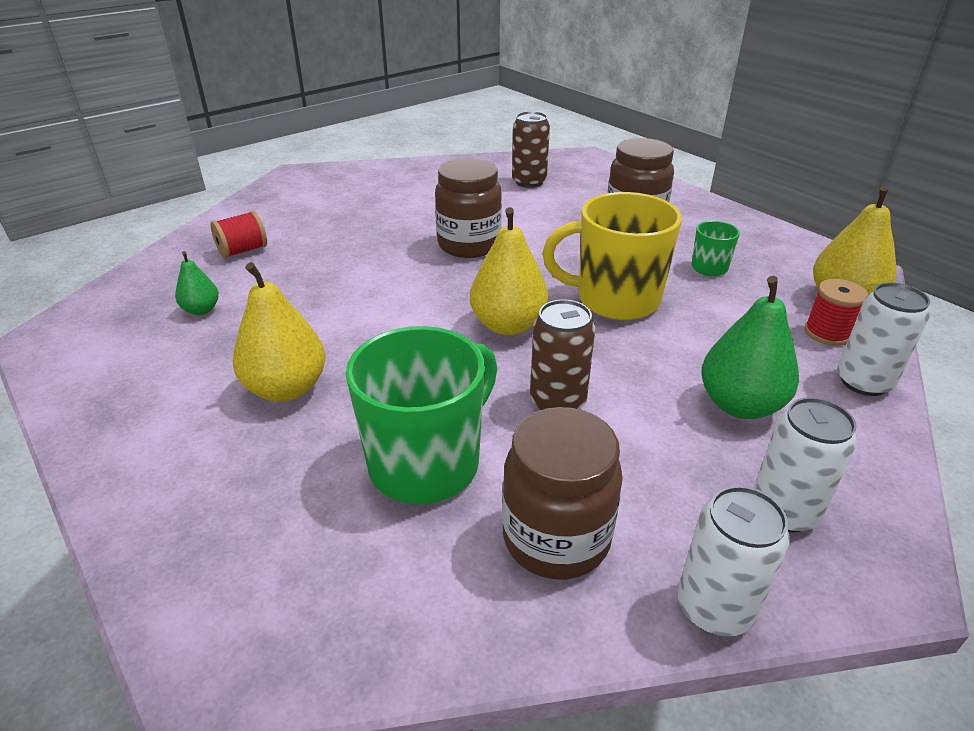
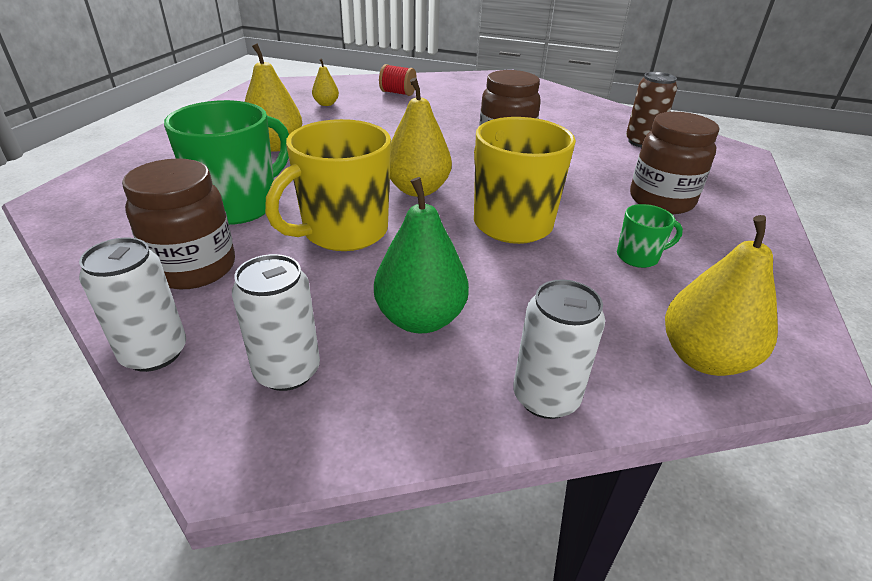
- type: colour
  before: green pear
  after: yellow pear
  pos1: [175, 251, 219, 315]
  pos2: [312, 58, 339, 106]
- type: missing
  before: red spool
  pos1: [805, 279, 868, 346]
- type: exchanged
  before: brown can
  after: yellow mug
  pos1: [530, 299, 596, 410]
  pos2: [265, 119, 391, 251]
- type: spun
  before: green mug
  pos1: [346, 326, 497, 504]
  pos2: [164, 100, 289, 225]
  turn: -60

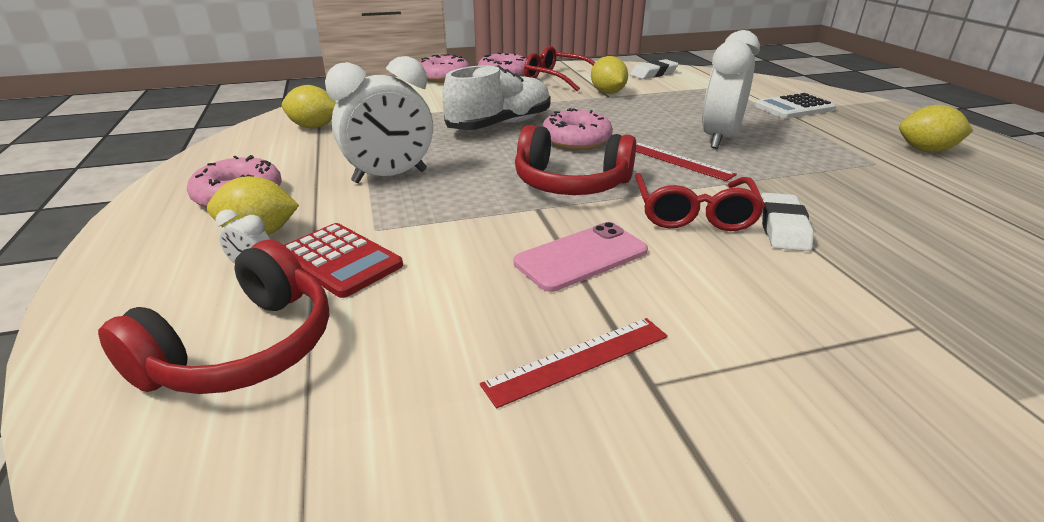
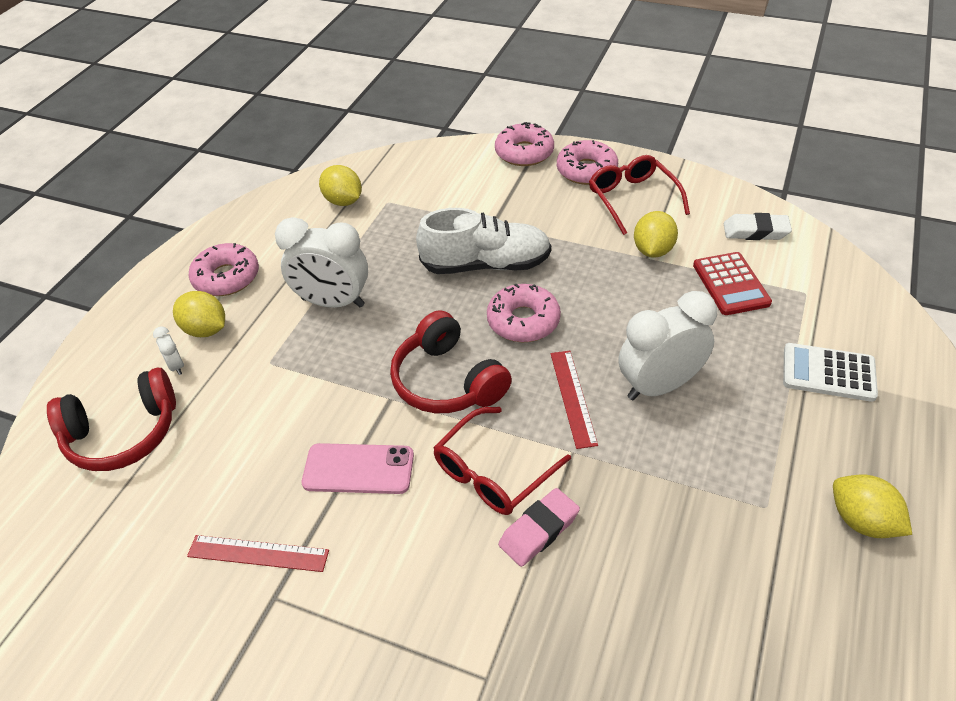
- type: colour
  before: white eraser
  after: pink eraser
  pos1: [761, 193, 814, 251]
  pos2: [498, 488, 580, 567]
- type: relocated
  before: red calculator
  pos1: [284, 223, 403, 298]
  pos2: [693, 252, 772, 315]

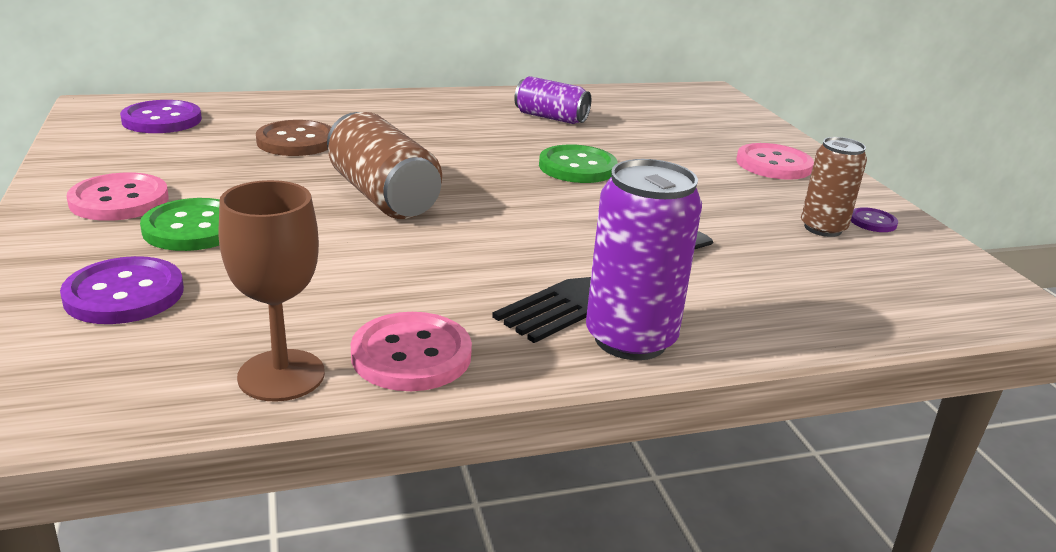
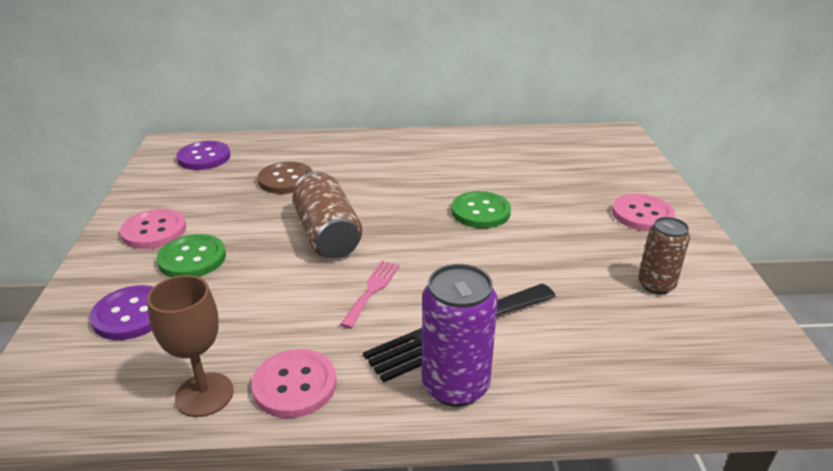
- type: missing
  before: purple can
  pos1: [514, 76, 591, 124]
- type: missing
  before: purple button
  pos1: [851, 207, 898, 232]
- type: appeared
  after: pink fork
  pos2: [340, 261, 400, 329]

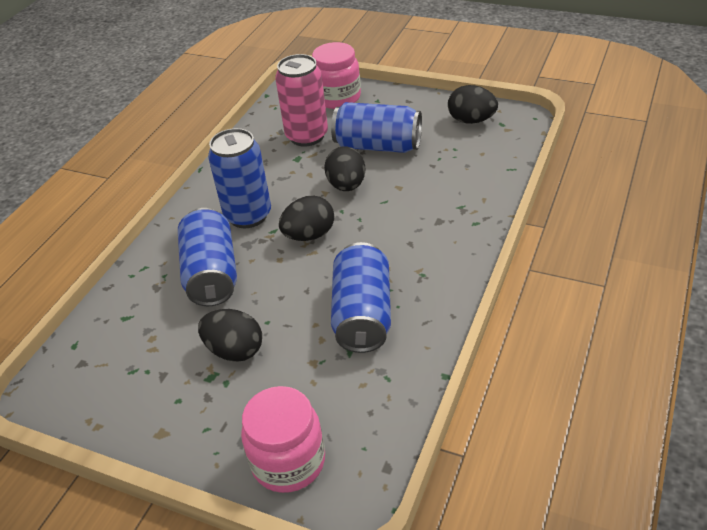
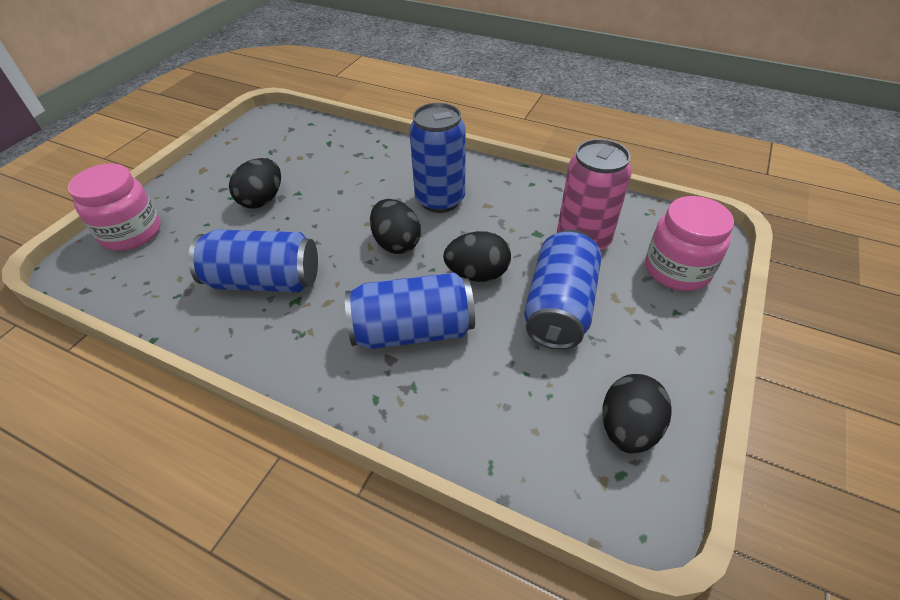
- type: relocated
  before: blue can
  pos1: [178, 208, 237, 306]
  pos2: [345, 272, 475, 349]

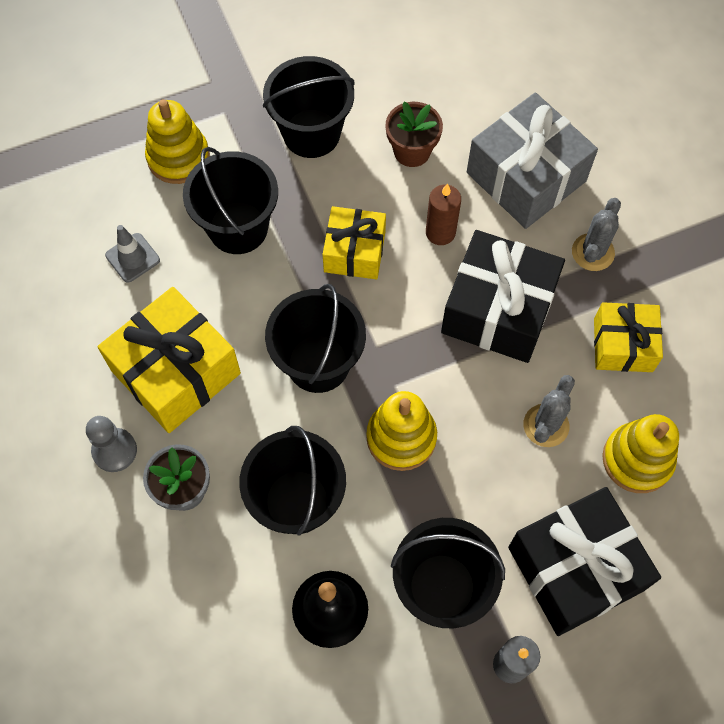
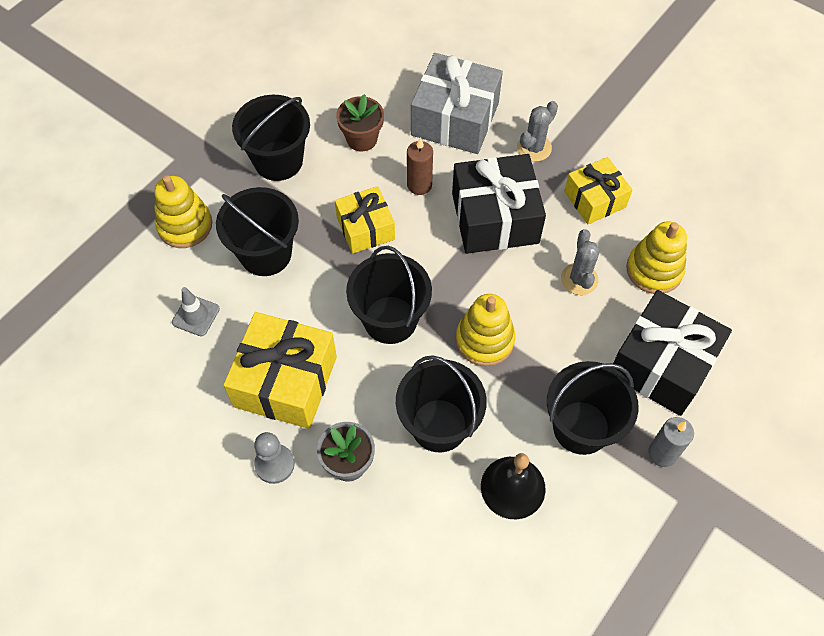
- type: spun
  before: grey cactus
  pos1: [572, 198, 621, 271]
  pos2: [517, 101, 558, 162]
  turn: 45

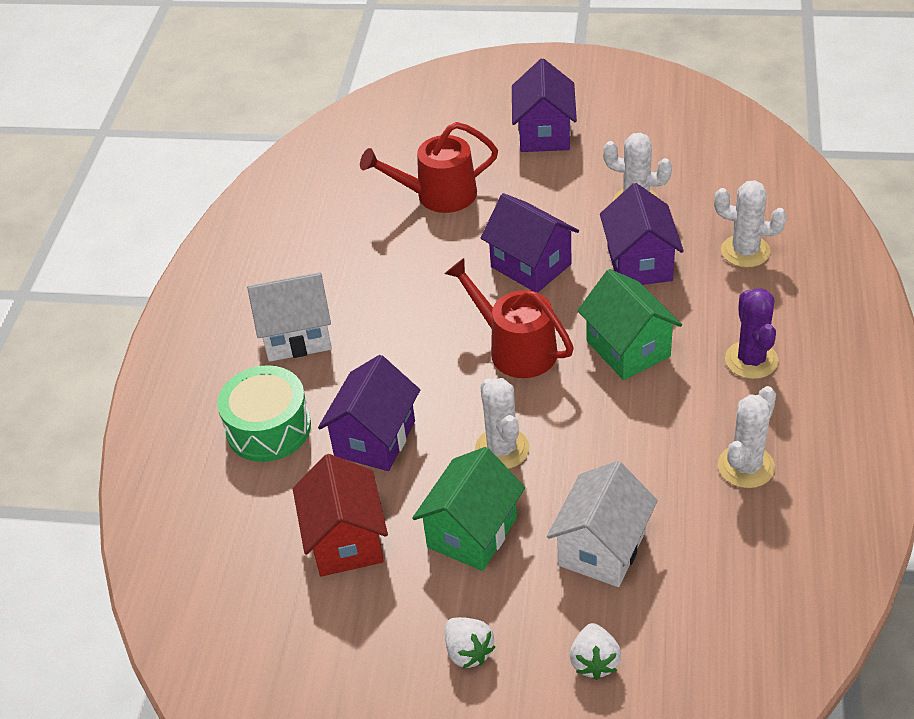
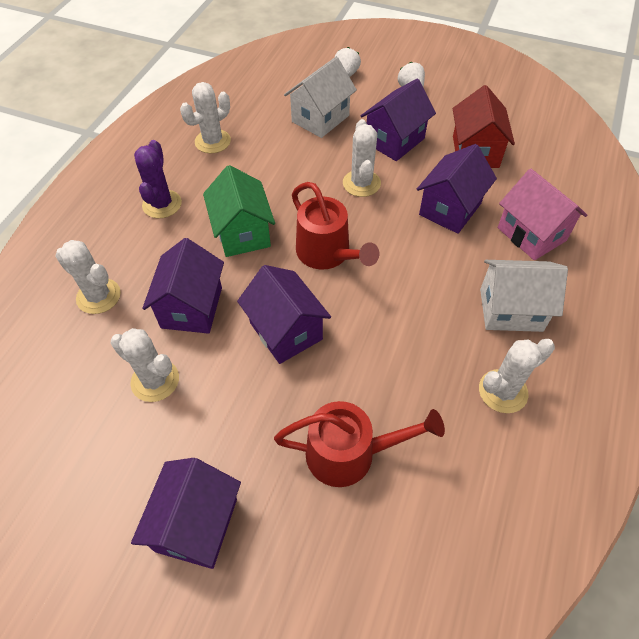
- type: exchanged
  before: green drum
  after: pink house
  pos1: [217, 365, 311, 462]
  pos2: [498, 168, 587, 260]
- type: colour
  before: green house
  after: purple house
  pos1: [412, 447, 525, 571]
  pos2: [361, 79, 436, 161]
- type: appeared
  after: white cactus
  pos2: [479, 339, 555, 413]

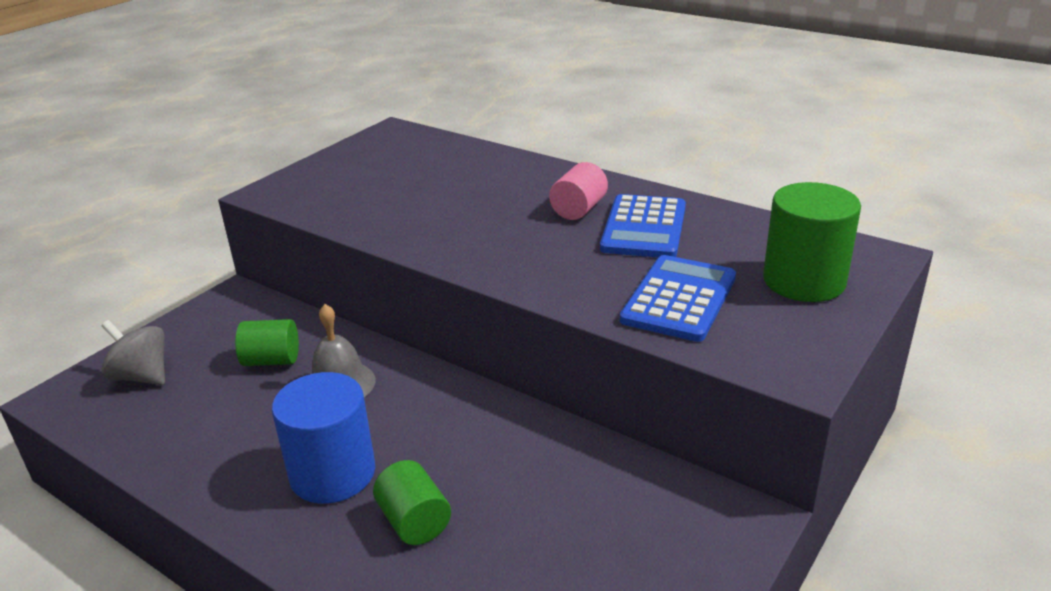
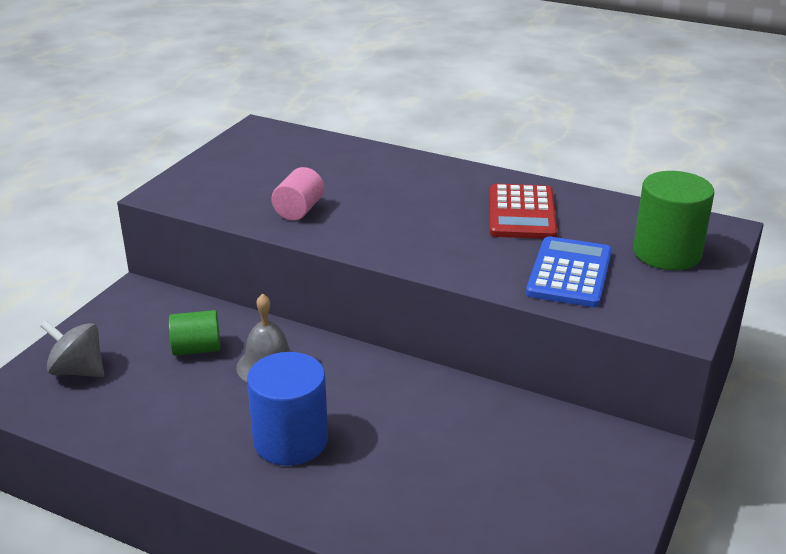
- type: relocated
  before: pink cylinder
  pos1: [549, 162, 608, 220]
  pos2: [271, 167, 324, 221]
- type: colour
  before: blue calculator
  after: red calculator
  pos1: [600, 194, 686, 258]
  pos2: [490, 184, 557, 239]
- type: missing
  before: green cylinder
  pos1: [373, 460, 451, 545]

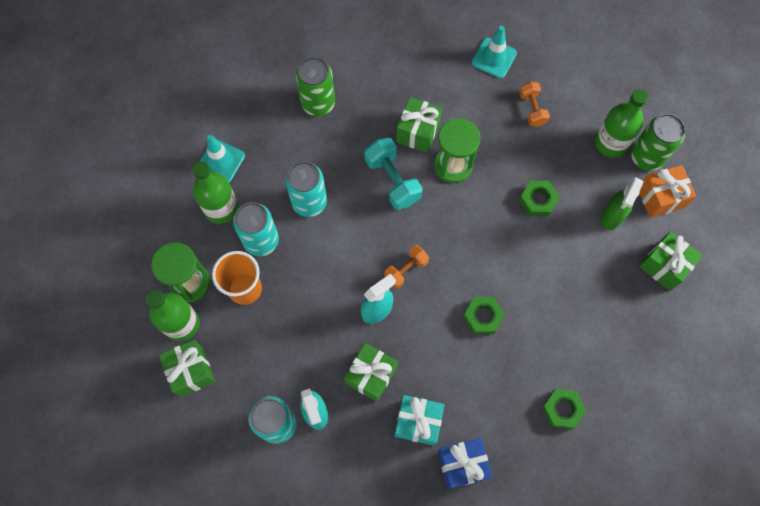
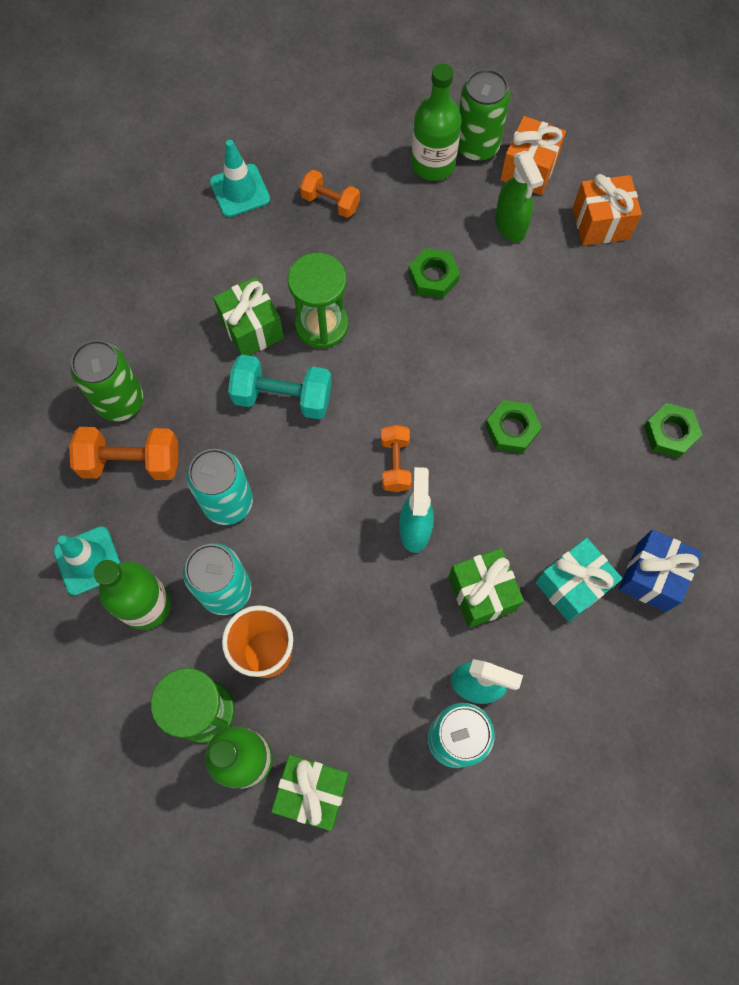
- type: colour
  before: green gift
  after: orange gift
  pos1: [639, 231, 703, 291]
  pos2: [573, 174, 642, 246]
- type: appeared
  after: orange dumbbell
  pos2: [69, 427, 178, 480]

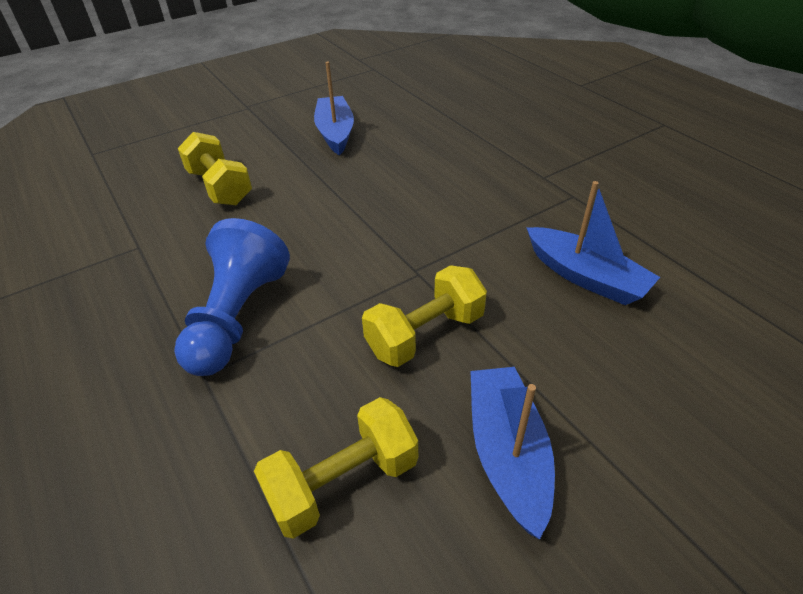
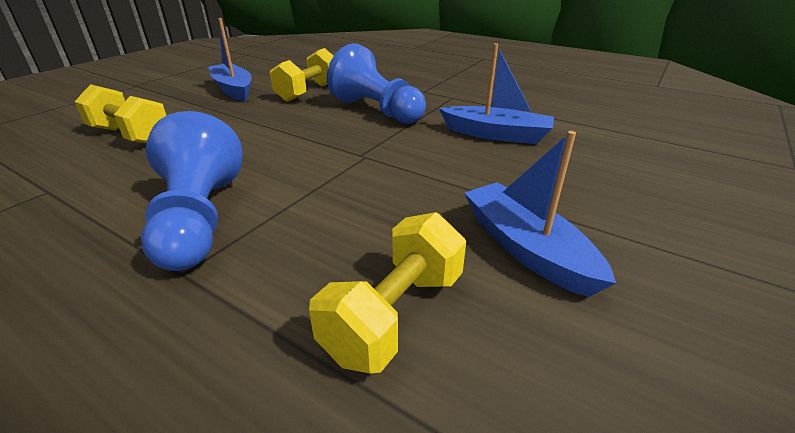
- type: relocated
  before: yellow dumbbell
  pos1: [362, 265, 487, 367]
  pos2: [270, 48, 333, 102]
- type: appeared
  after: blue pawn
  pos2: [327, 43, 426, 124]

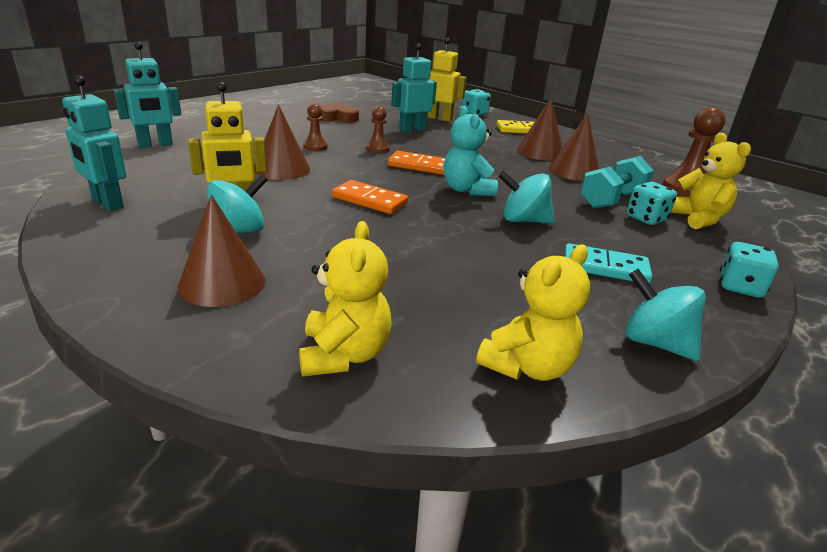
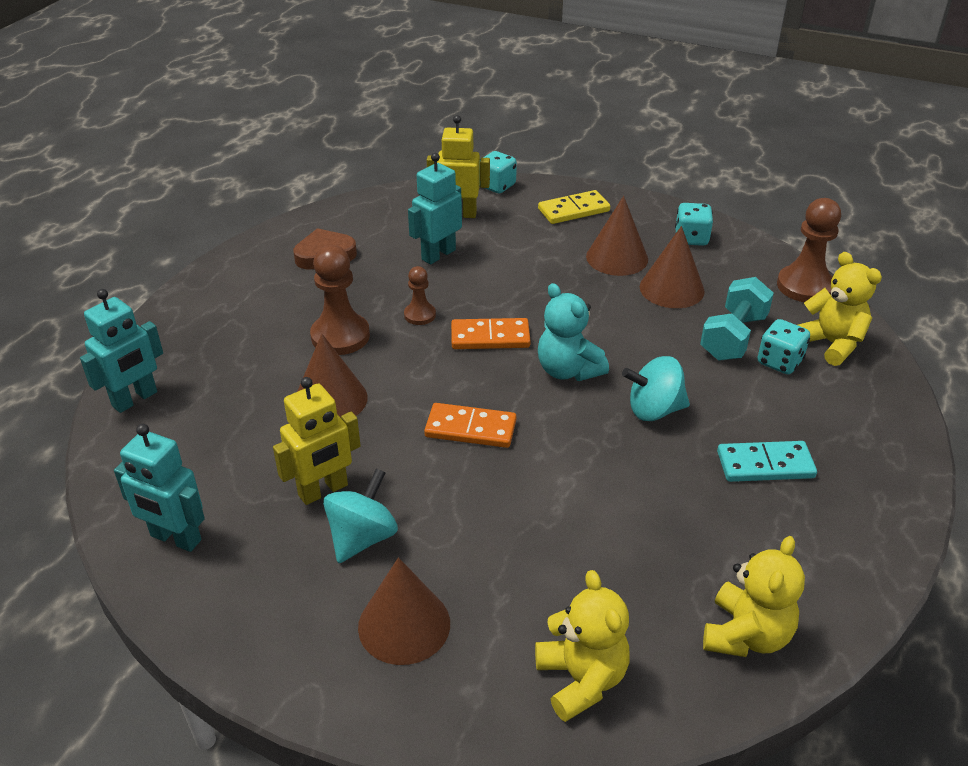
- type: size
  before: brown pawn
  pos1: [303, 103, 327, 151]
  pos2: [310, 245, 370, 355]
  scale: 1.79
- type: relocated
  before: turquoise dice
  pos1: [720, 242, 779, 298]
  pos2: [675, 203, 713, 246]
- type: missing
  before: turquoise spinning top
  pos1: [625, 269, 706, 361]

